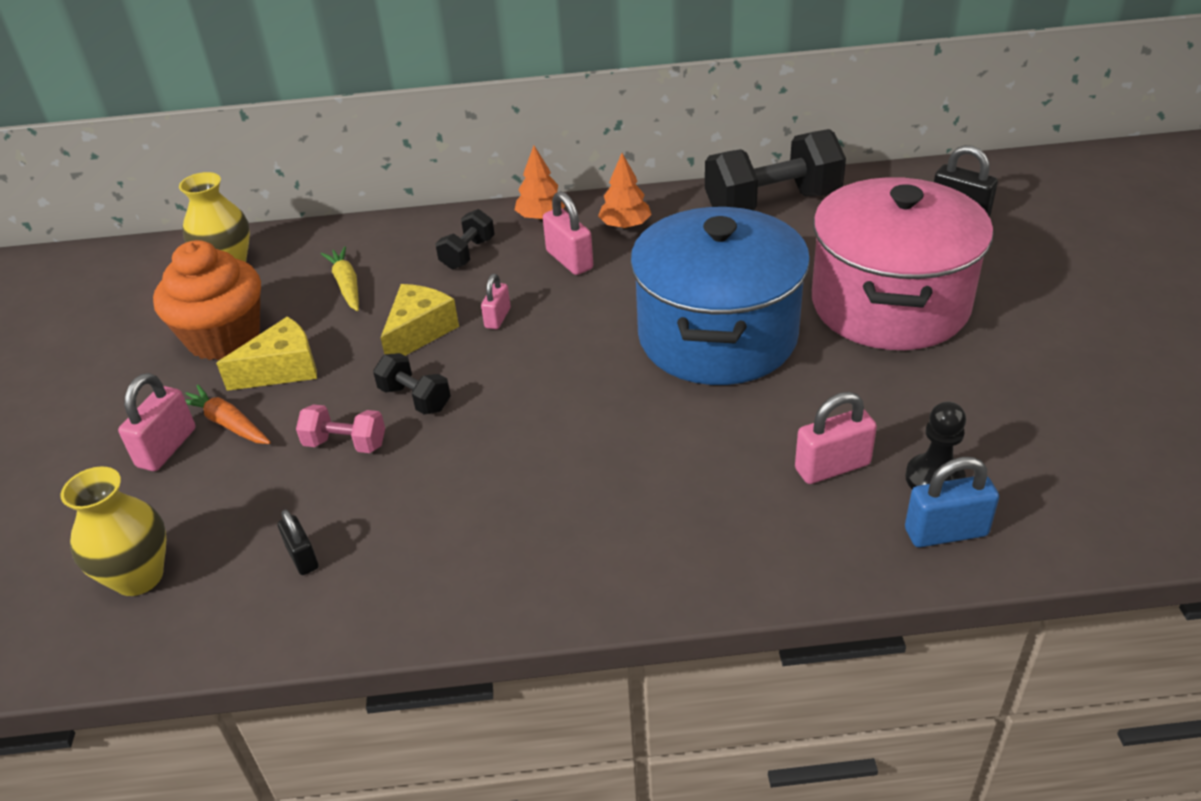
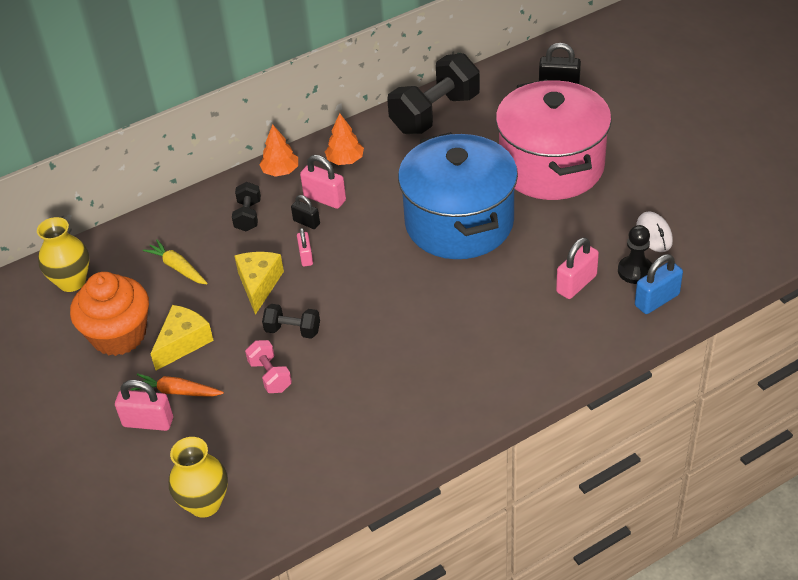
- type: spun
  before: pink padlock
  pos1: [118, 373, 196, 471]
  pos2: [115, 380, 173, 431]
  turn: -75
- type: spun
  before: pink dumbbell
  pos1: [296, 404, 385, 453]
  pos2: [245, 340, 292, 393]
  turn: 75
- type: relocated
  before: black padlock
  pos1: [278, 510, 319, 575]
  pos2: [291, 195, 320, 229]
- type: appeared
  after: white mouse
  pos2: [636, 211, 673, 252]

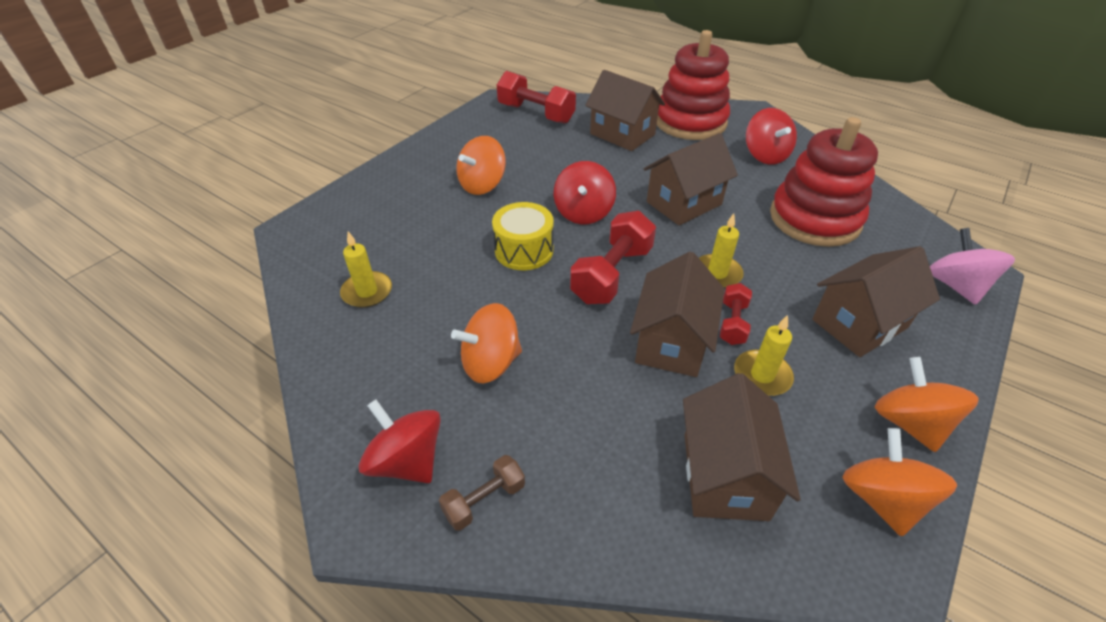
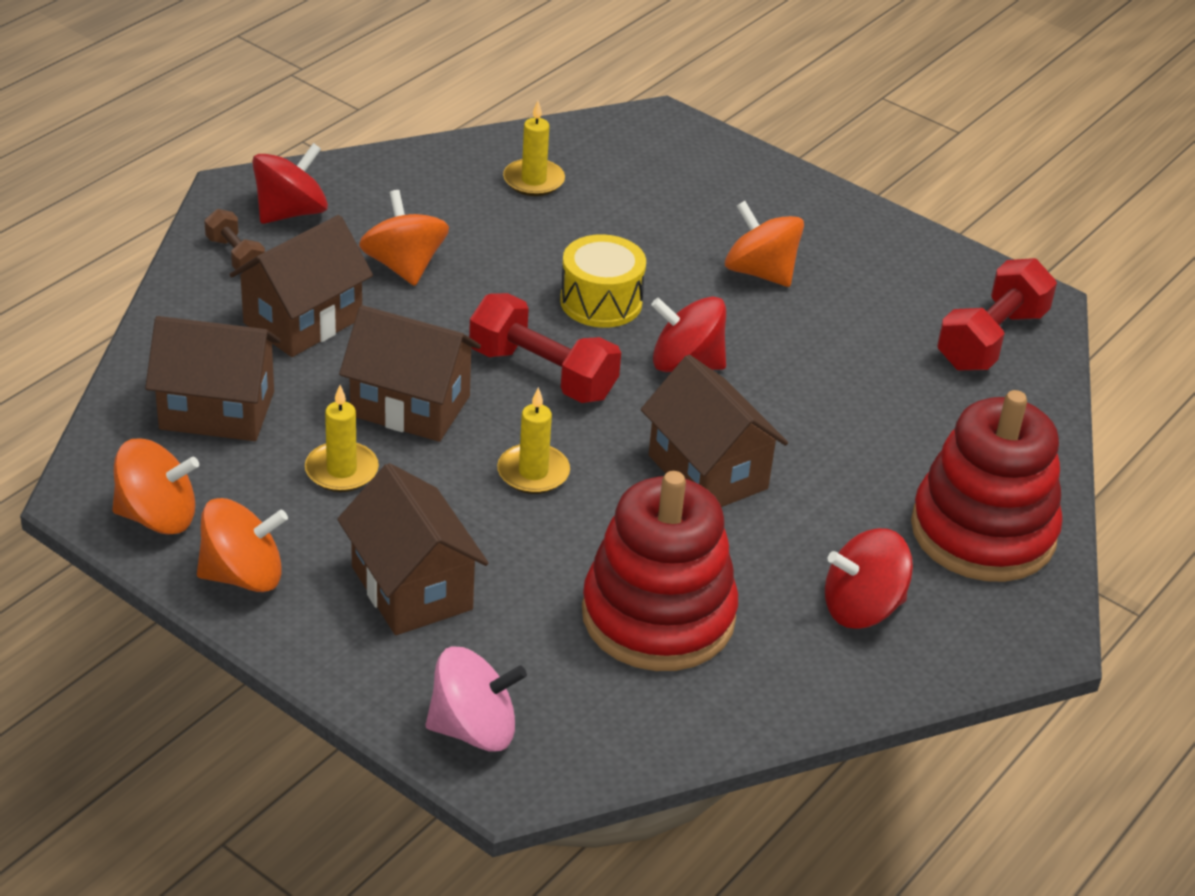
- type: relocated
  before: brown house
  pos1: [585, 70, 665, 151]
  pos2: [229, 215, 373, 357]
- type: missing
  before: red dumbbell
  pos1: [720, 283, 752, 345]

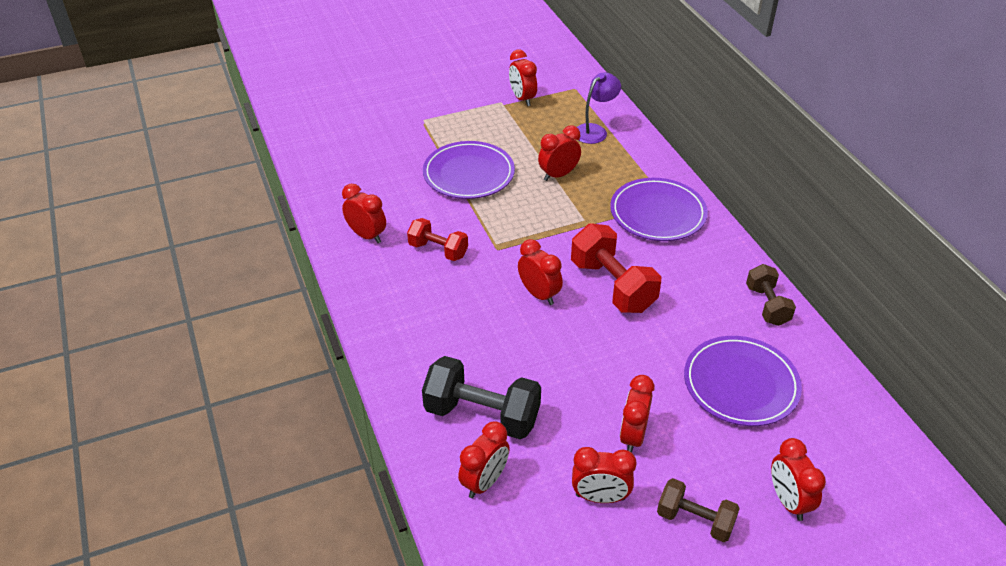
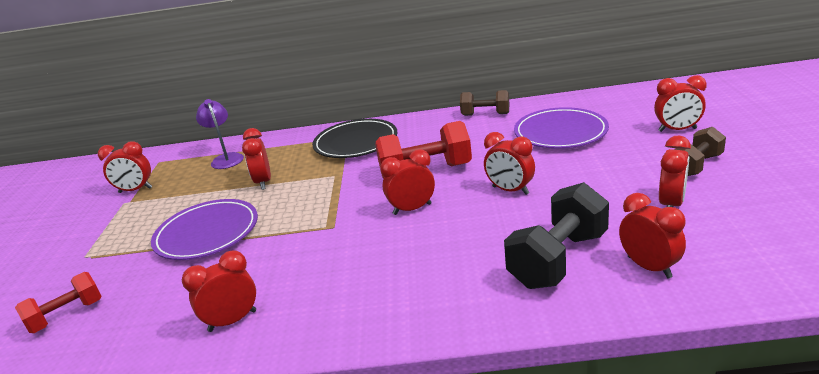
- type: colour
  before: purple plate
  after: black plate
  pos1: [610, 178, 708, 241]
  pos2: [312, 119, 397, 158]
- type: relocated
  before: red dumbbell
  pos1: [407, 218, 468, 261]
  pos2: [15, 272, 101, 333]
- type: relocated
  before: red clock
  pos1: [620, 375, 655, 453]
  pos2: [484, 132, 535, 195]

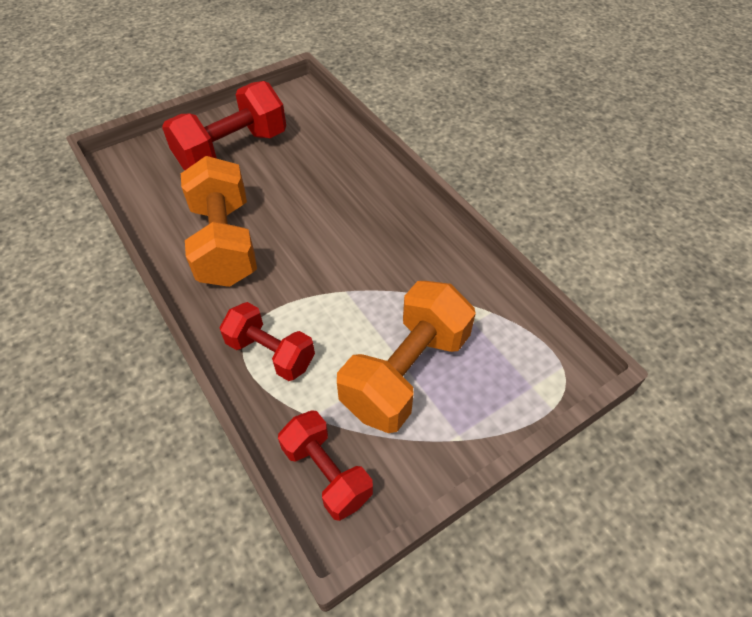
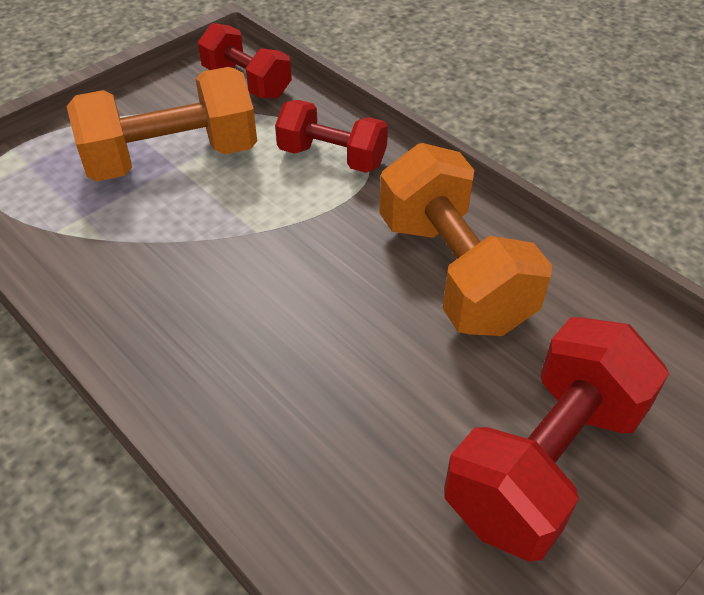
- type: spun
  before: orange dumbbell
  pos1: [337, 281, 476, 433]
  pos2: [67, 67, 257, 181]
  turn: 45

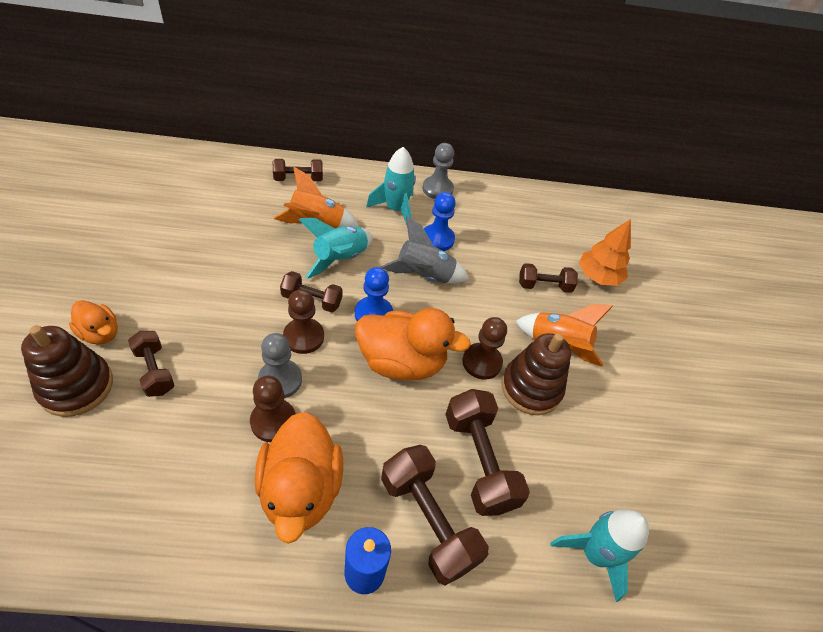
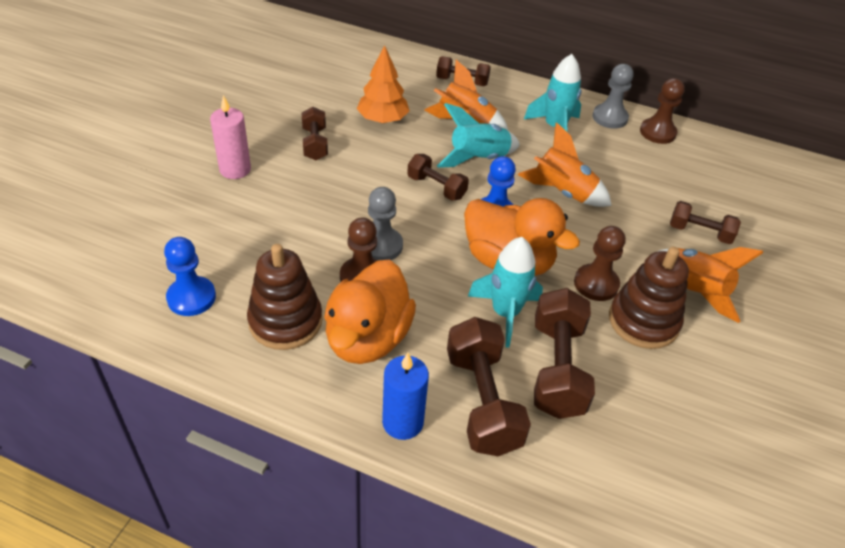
- type: relocated
  before: blue pawn
  pos1: [424, 192, 456, 251]
  pos2: [164, 237, 216, 316]
- type: colour
  before: grey rocket
  after: orange rocket
  pos1: [381, 216, 469, 283]
  pos2: [518, 122, 612, 207]
- type: relocated
  before: orange tree
  pos1: [579, 219, 631, 286]
  pos2: [357, 45, 409, 123]
- type: relocated
  before: brown pawn
  pos1: [283, 289, 324, 354]
  pos2: [640, 78, 685, 144]
- type: exchanged
  before: orange duck
  after: pink candle
  pos1: [69, 300, 118, 345]
  pos2: [210, 95, 251, 179]
- type: relocated
  before: brown stacking toy
  pos1: [21, 325, 113, 417]
  pos2: [247, 244, 323, 350]
- type: relocated
  before: brown dumbbell
  pos1: [128, 331, 175, 397]
  pos2: [302, 107, 328, 160]
- type: relocated
  before: turquoise rocket
  pos1: [551, 510, 649, 602]
  pos2: [468, 237, 543, 348]

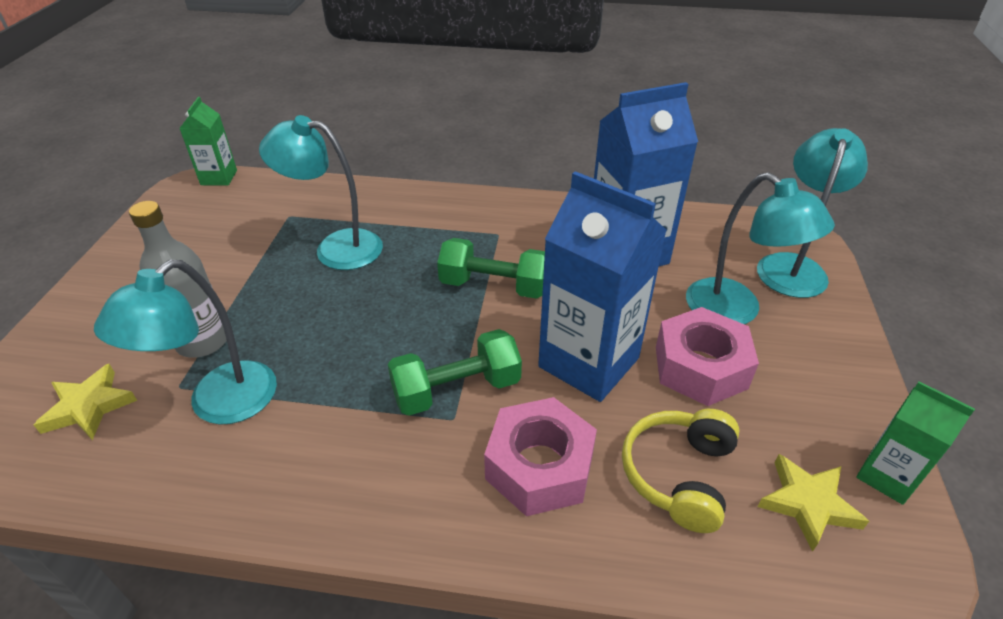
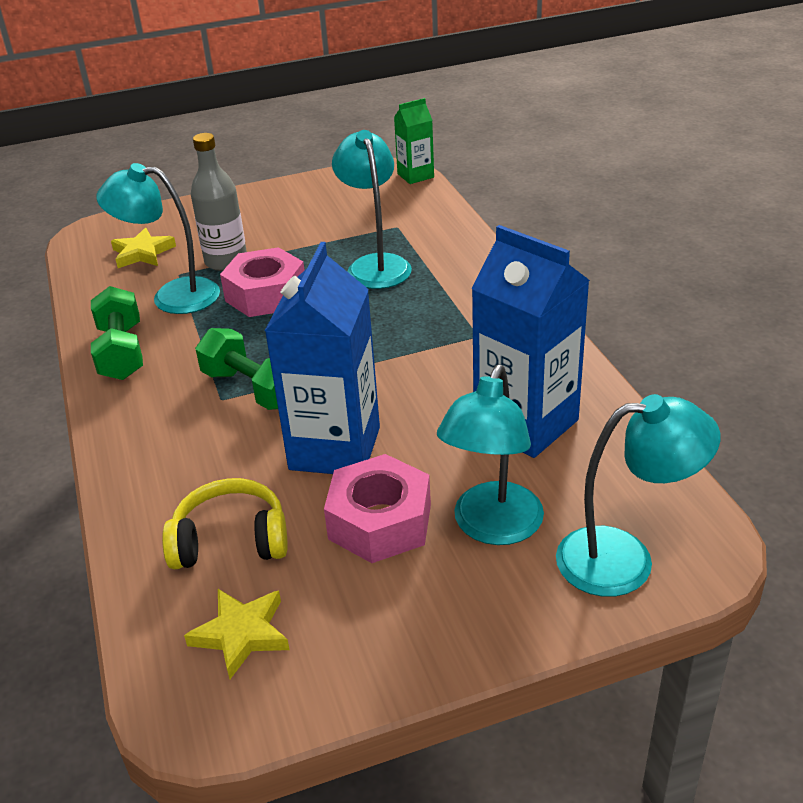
- type: relocated
  before: green dumbbell
  pos1: [437, 238, 545, 299]
  pos2: [91, 286, 143, 380]
- type: missing
  before: green carton
  pos1: [856, 381, 975, 505]
- type: relocated
  before: pink nut
  pos1: [484, 397, 597, 516]
  pos2: [220, 247, 305, 317]

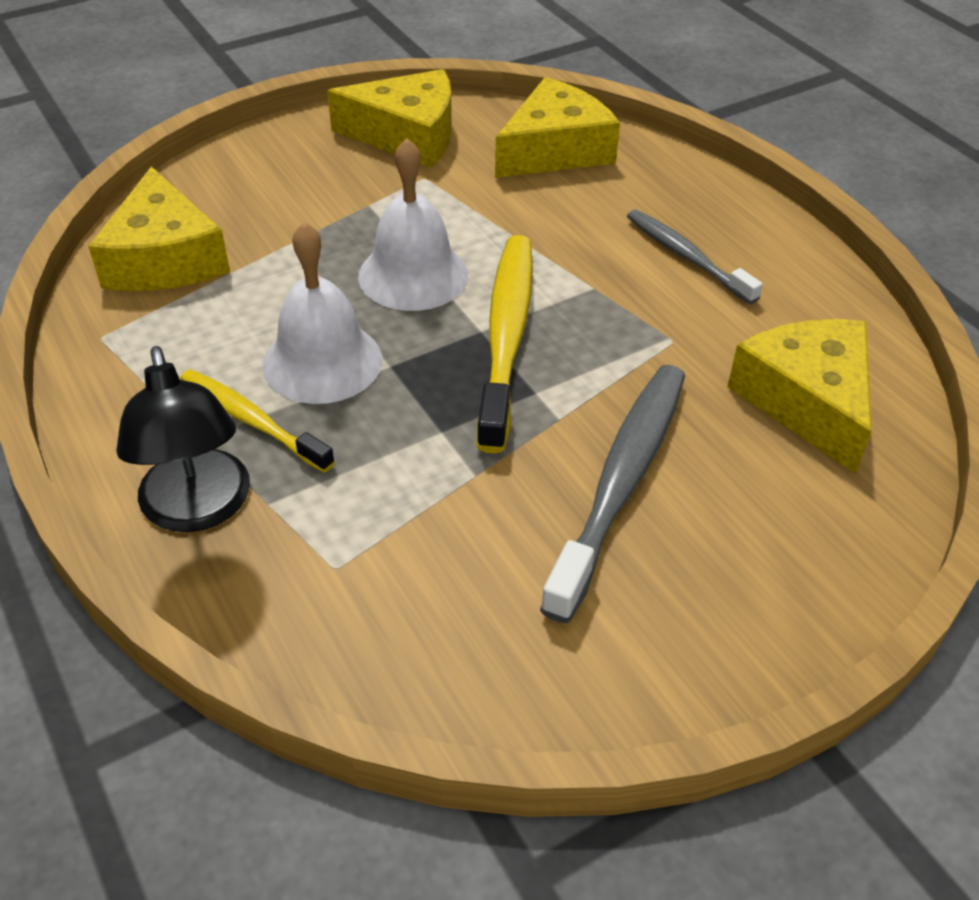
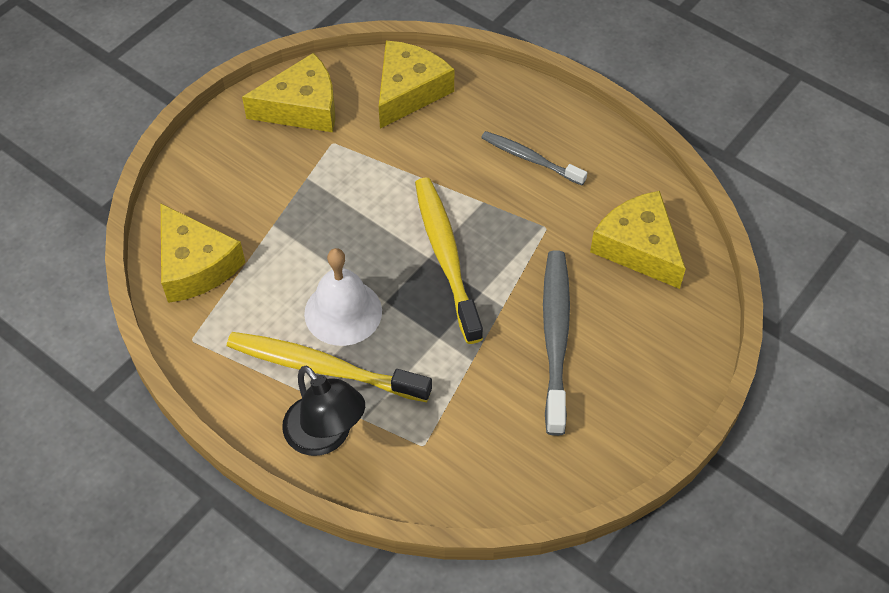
- type: missing
  before: white bell
  pos1: [358, 138, 468, 311]
- type: size
  before: yellow toothbrush
  pos1: [180, 369, 335, 473]
  pos2: [227, 332, 432, 402]
  scale: 1.64

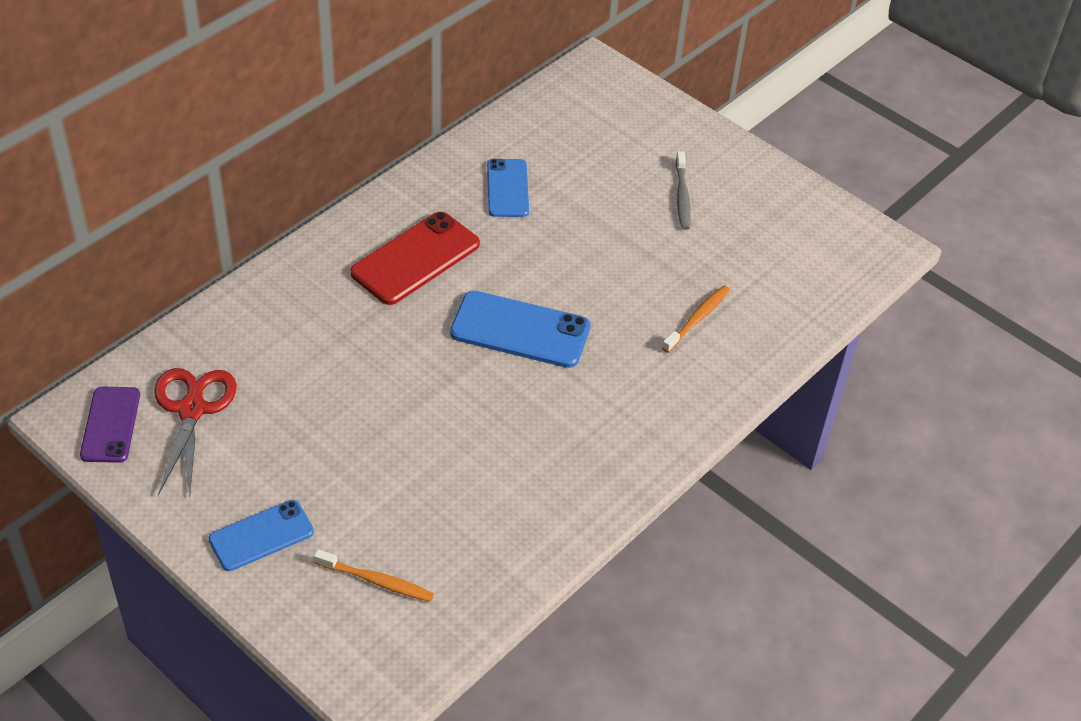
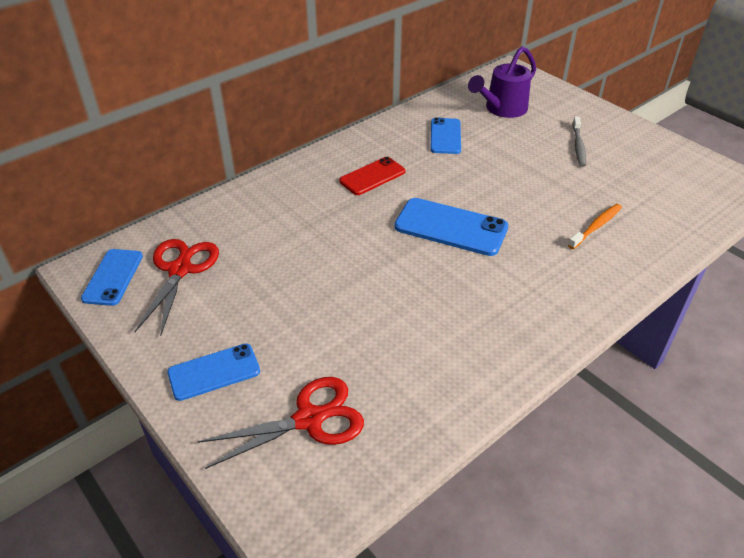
- type: size
  before: red phone
  pos1: [350, 212, 480, 305]
  pos2: [339, 157, 405, 195]
  scale: 0.66
- type: colour
  before: purple phone
  after: blue phone
  pos1: [80, 386, 140, 463]
  pos2: [81, 249, 143, 306]
- type: exchanged
  before: orange toothbrush
  after: red scissors
  pos1: [314, 549, 434, 602]
  pos2: [198, 377, 364, 469]
- type: appeared
  after: purple watering can
  pos2: [468, 46, 536, 118]

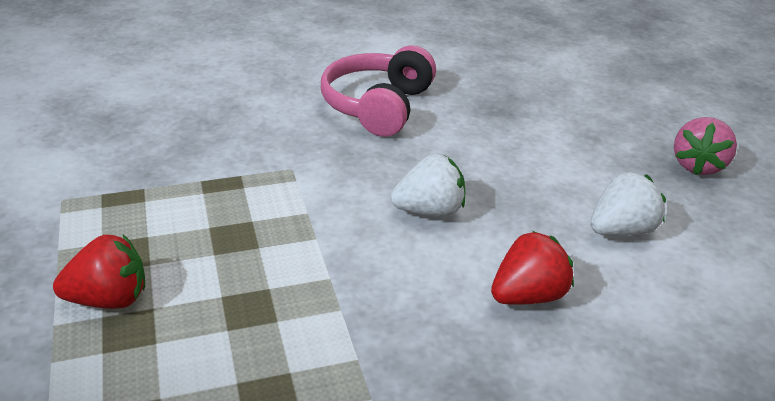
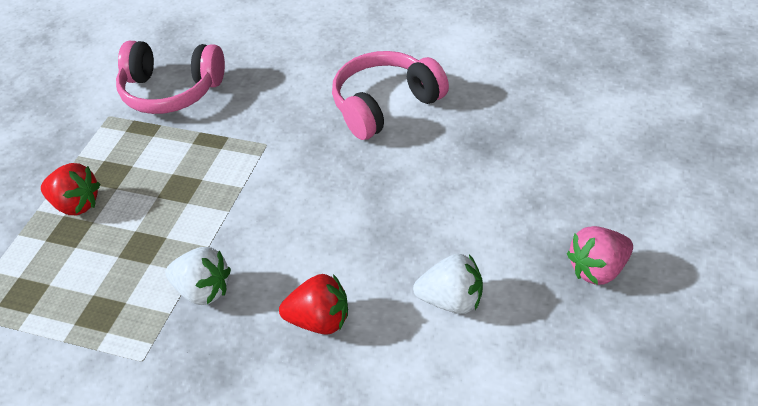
- type: relocated
  before: white strawberry
  pos1: [391, 154, 465, 217]
  pos2: [165, 247, 231, 305]
- type: appeared
  after: pink headphones
  pos2: [116, 41, 225, 114]

